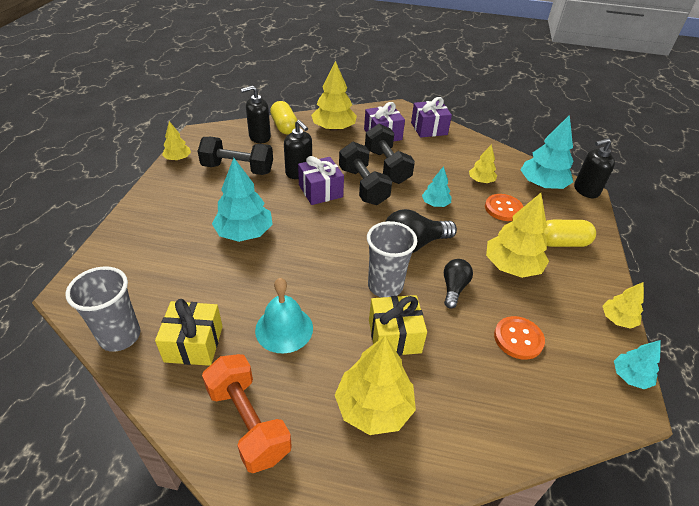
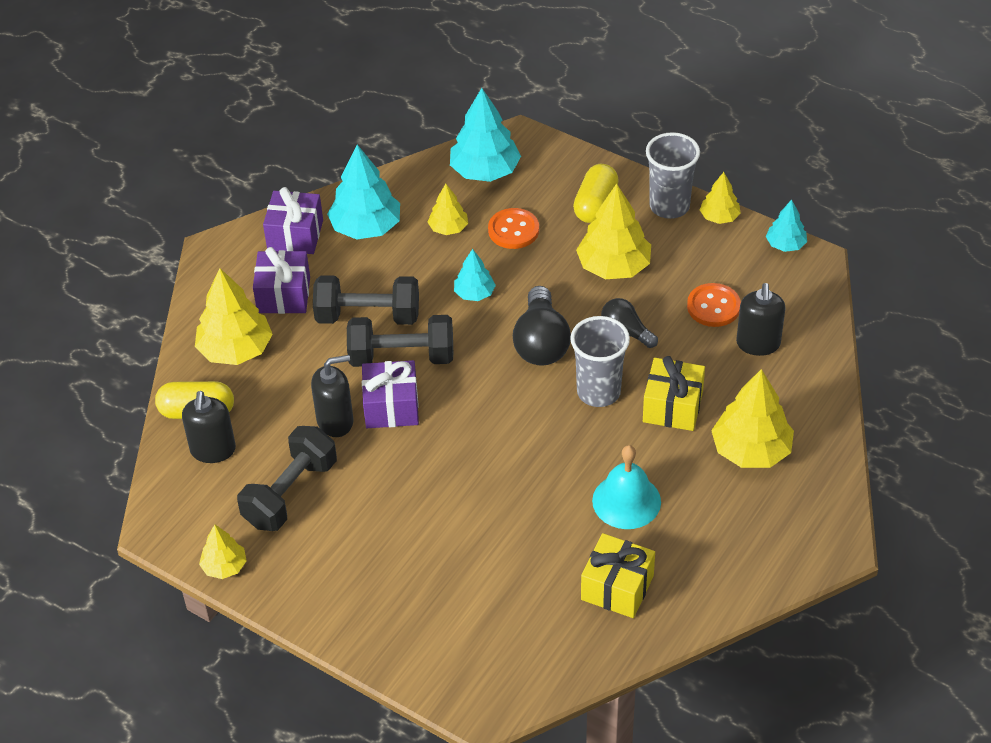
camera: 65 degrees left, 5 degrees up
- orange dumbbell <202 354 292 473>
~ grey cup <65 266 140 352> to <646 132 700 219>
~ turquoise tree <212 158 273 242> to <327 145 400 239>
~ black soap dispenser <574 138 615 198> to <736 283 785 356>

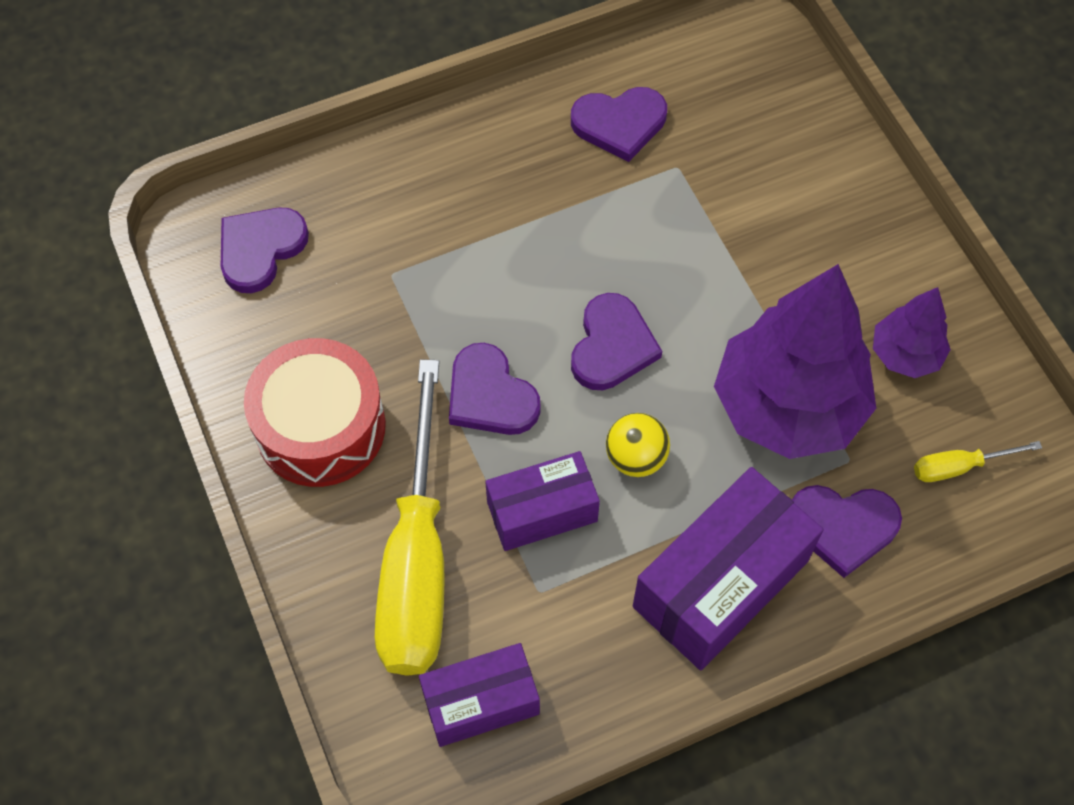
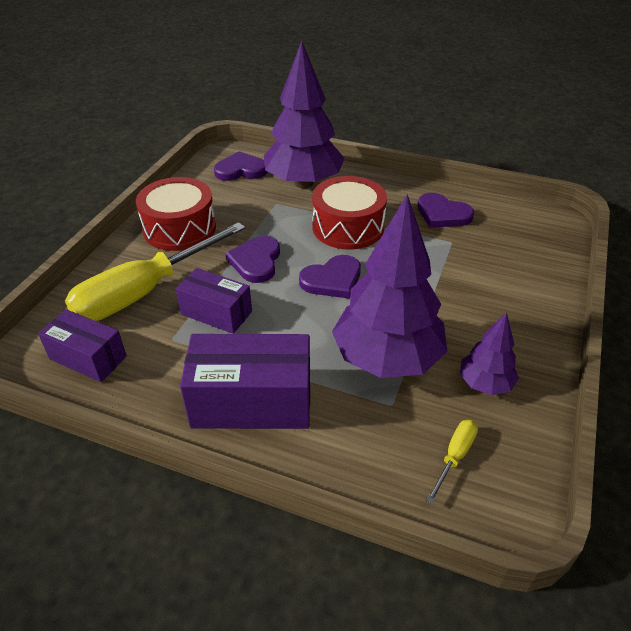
camera: 45 degrees right, 20 degrees down
- yellow ball <606 413 670 477>
- purple heart <792 485 902 578>
+ purple tree <264 41 345 188>
+ red drum <312 176 387 249>
~ yellow screwdriver <914 441 1042 482> = <426 420 478 504> 90 degrees clockwise

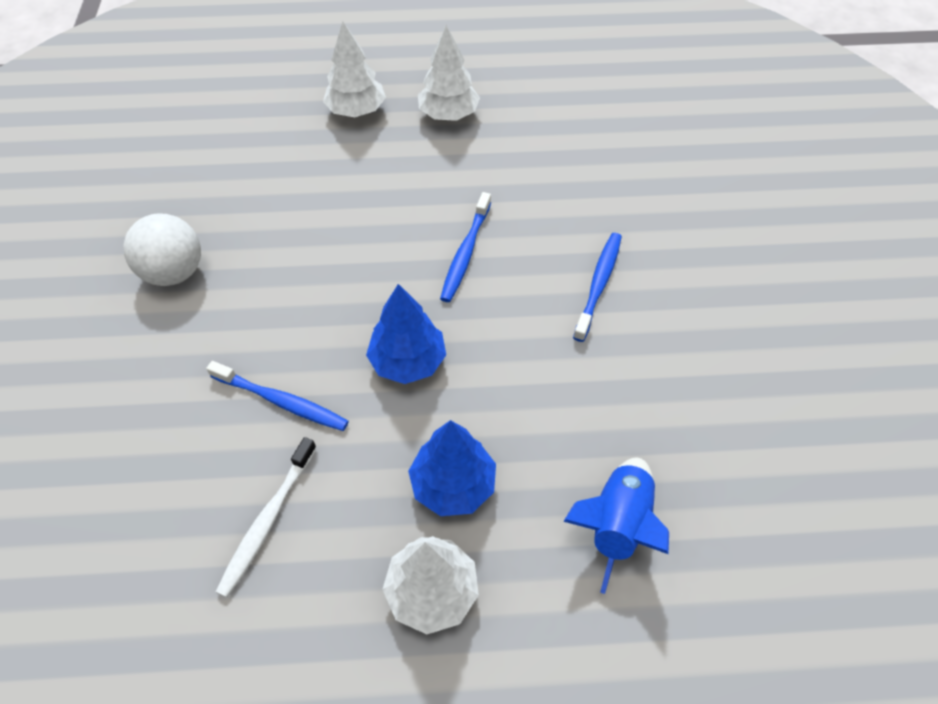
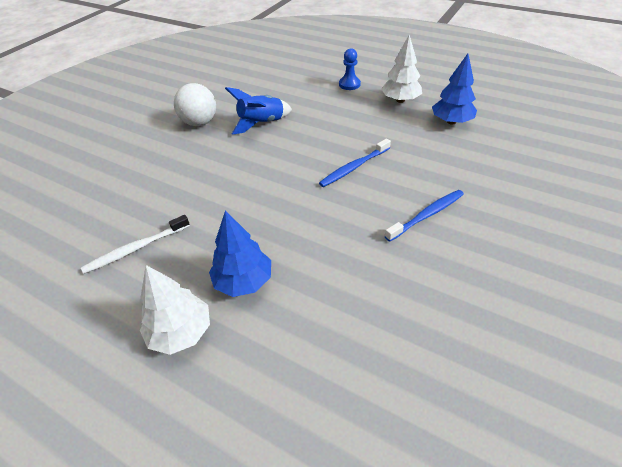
camera: 35 degrees right, 10 degrees down
- blue toothbrush <206 361 349 431>
~ blue tree <366 284 446 384> to <432 54 477 125>
~ blue rocket <563 458 669 594> to <225 87 292 135>
~ white tree <323 21 386 117> to blue pawn <339 48 361 90>

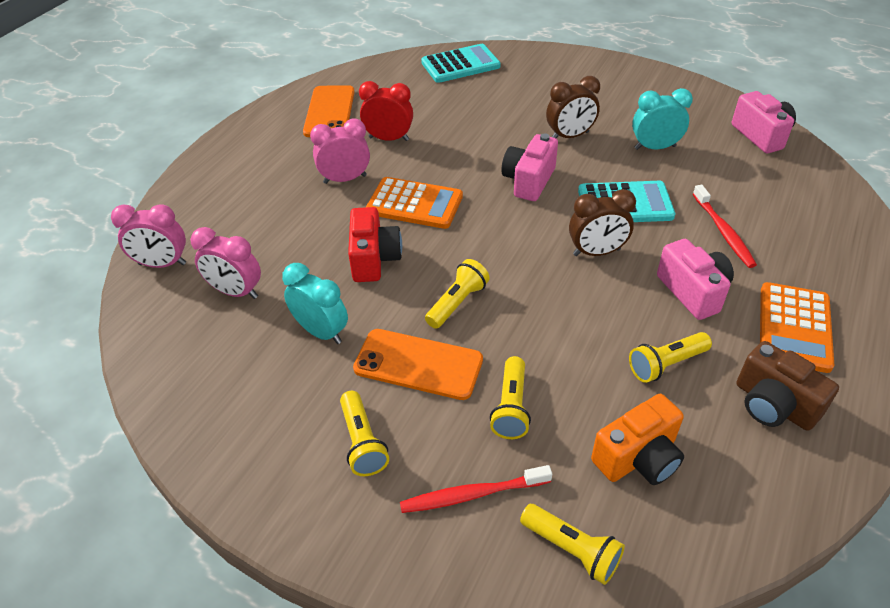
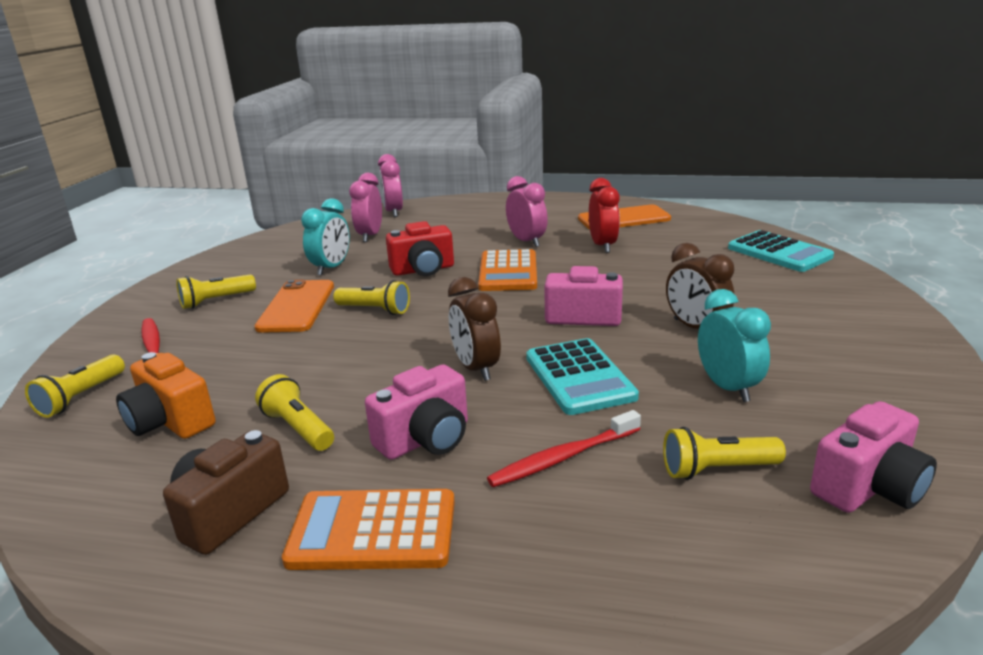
camera: 75 degrees right, 20 degrees down
~ yellow flashlight <490 356 531 439> to <663 427 786 480>

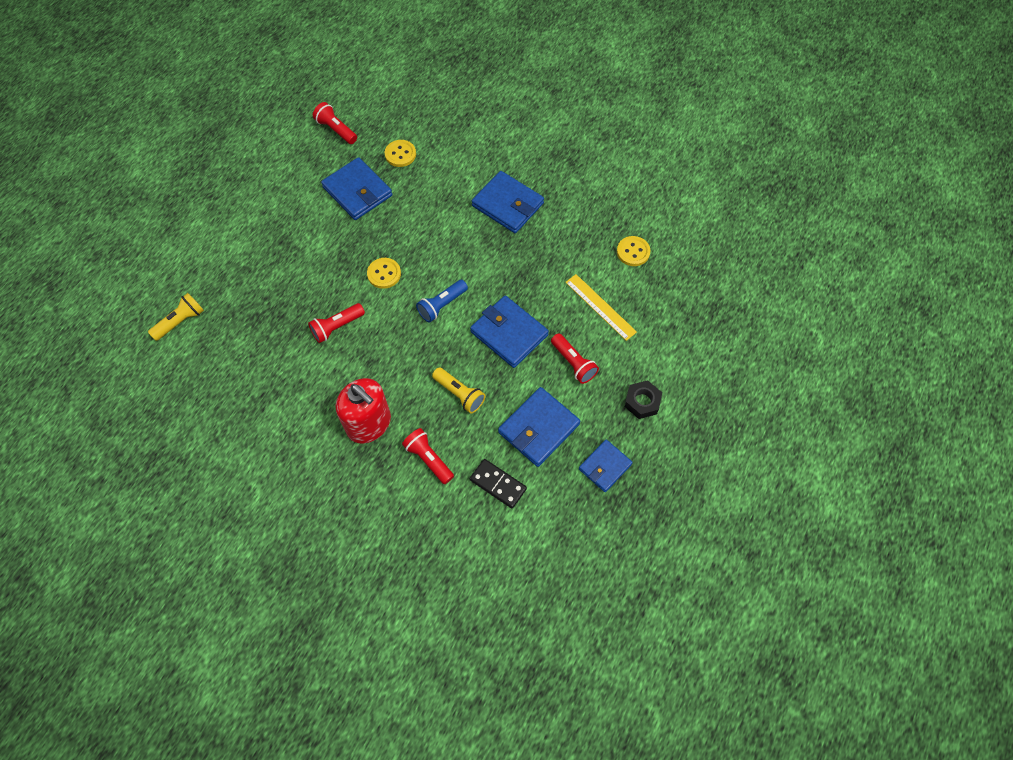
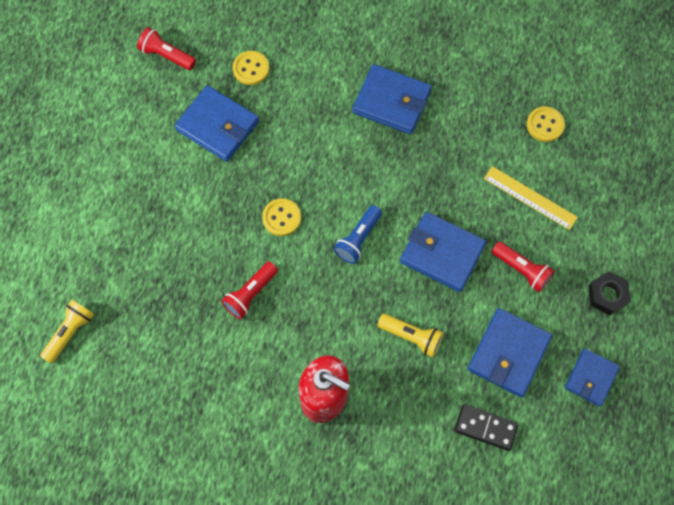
camera: 15 degrees left, 5 degrees up
- red flashlight <402 428 454 484>

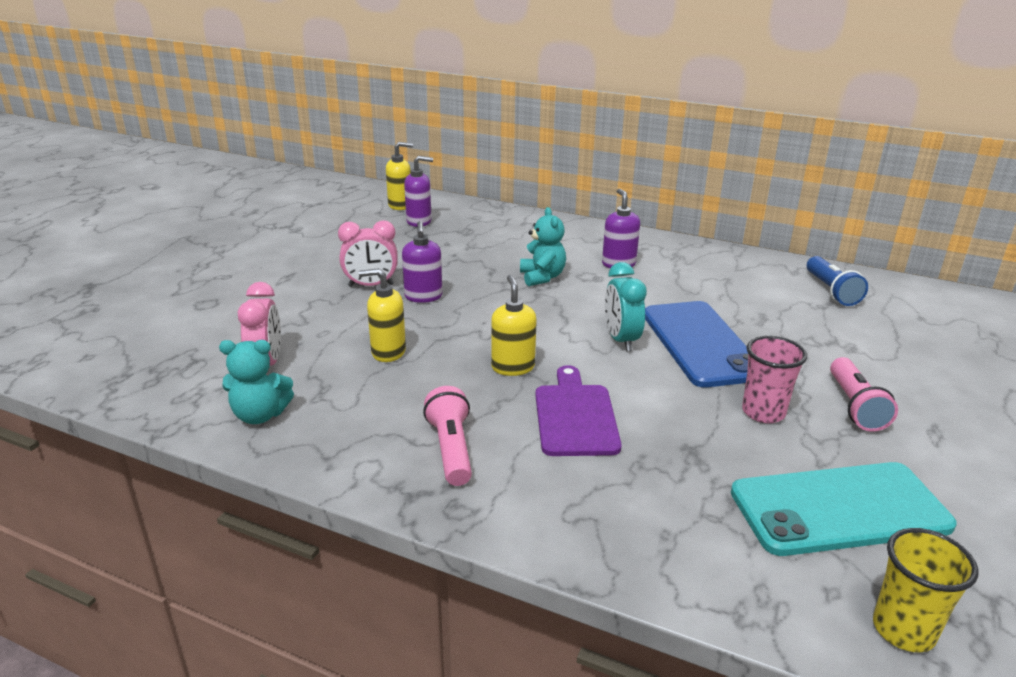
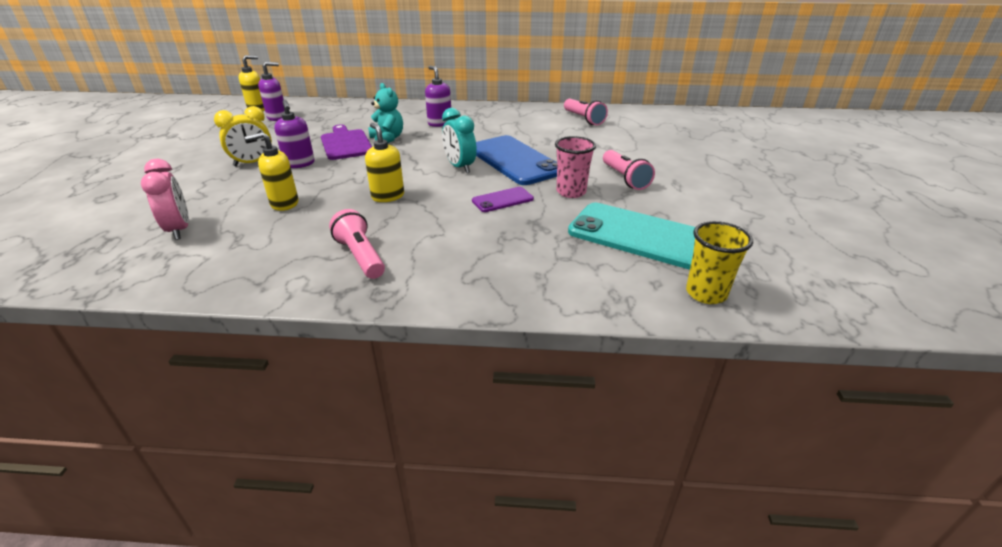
camera: 20 degrees left, 5 degrees up
- turquoise teddy bear <219 340 294 424>
+ purple phone <472 187 534 212>
~ purple cutting board <535 365 622 456> to <321 125 372 160>
~ pink clock <338 221 398 287> to yellow clock <214 106 272 166>
~ blue flashlight <807 256 868 306> to pink flashlight <564 99 608 125>
~ turquoise phone <731 462 957 556> = <568 203 695 270> 60 degrees clockwise

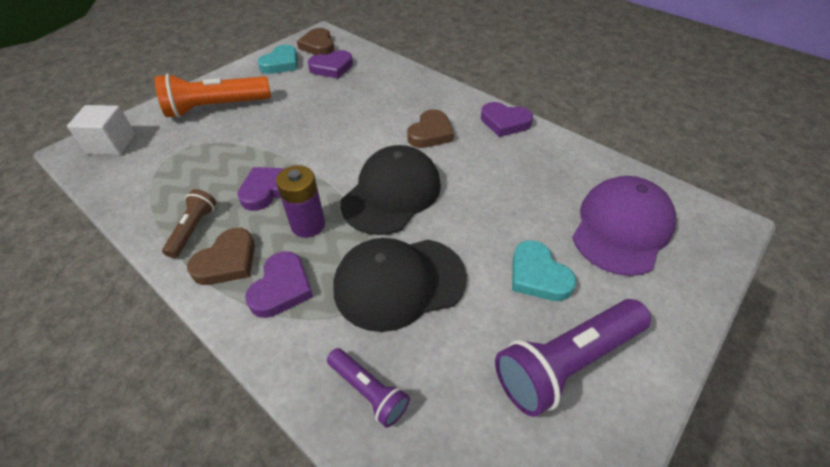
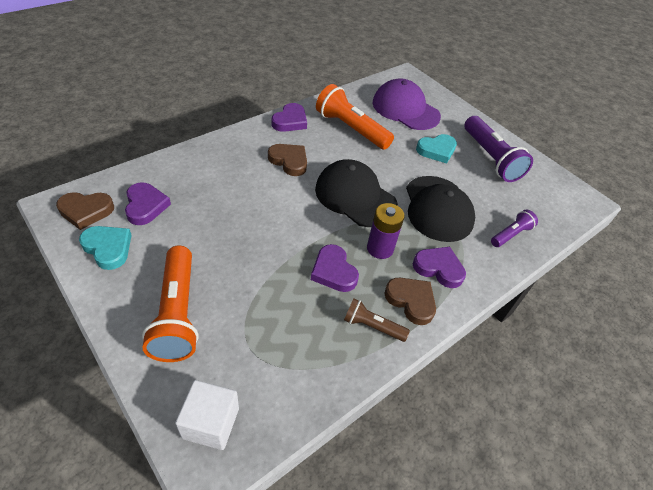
camera: 85 degrees left, 0 degrees up
+ orange flashlight <316 84 394 150>

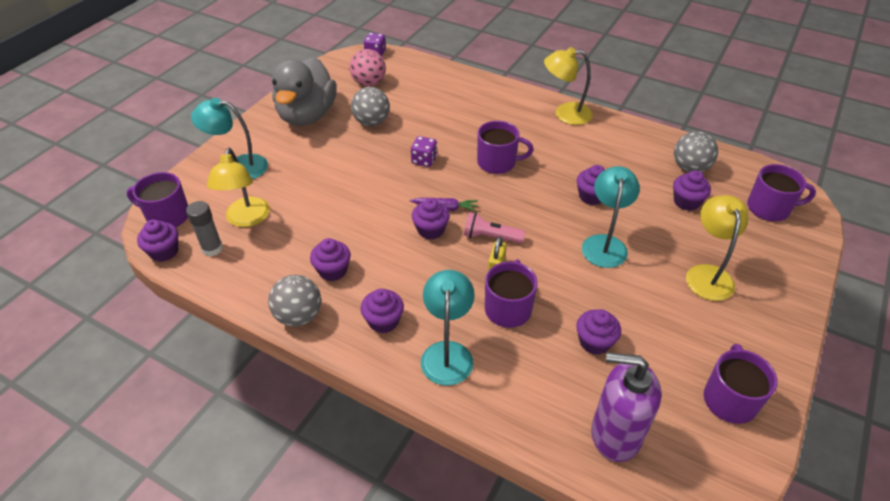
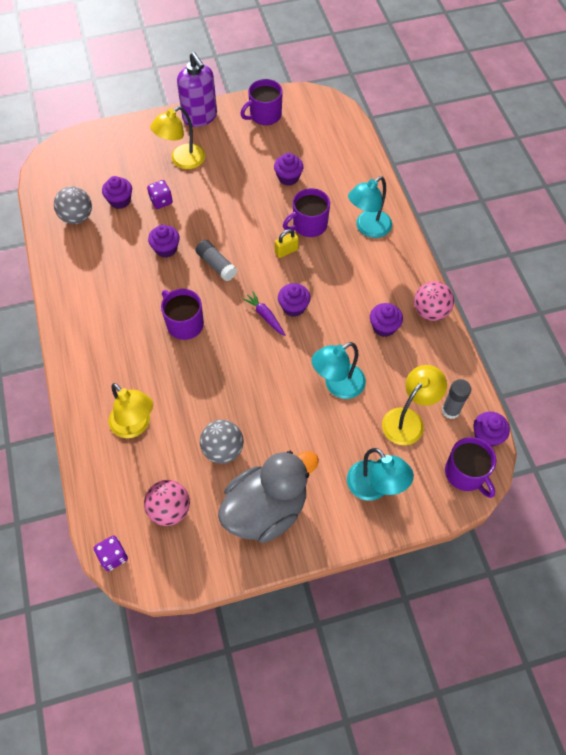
camera: 135 degrees left, 15 degrees up
- purple cupcake <361 289 404 333>
- pink flashlight <464 212 525 243>
- purple mug <747 164 816 221>
+ grey glue stick <195 240 237 281>
~ purple dice <411 136 437 167> to <147 180 173 209>
~ yellow lamp <544 47 593 125> to <109 383 153 438>
~ turquoise lamp <582 166 640 268> to <311 342 366 399>
~ purple soap dispenser <592 352 662 462> to <177 52 217 127>
~ grey ball <268 275 321 327> to pink ball <414 281 454 321>

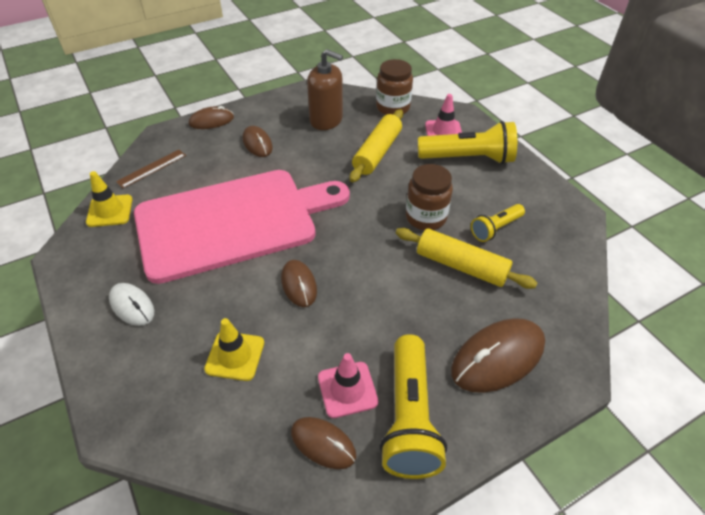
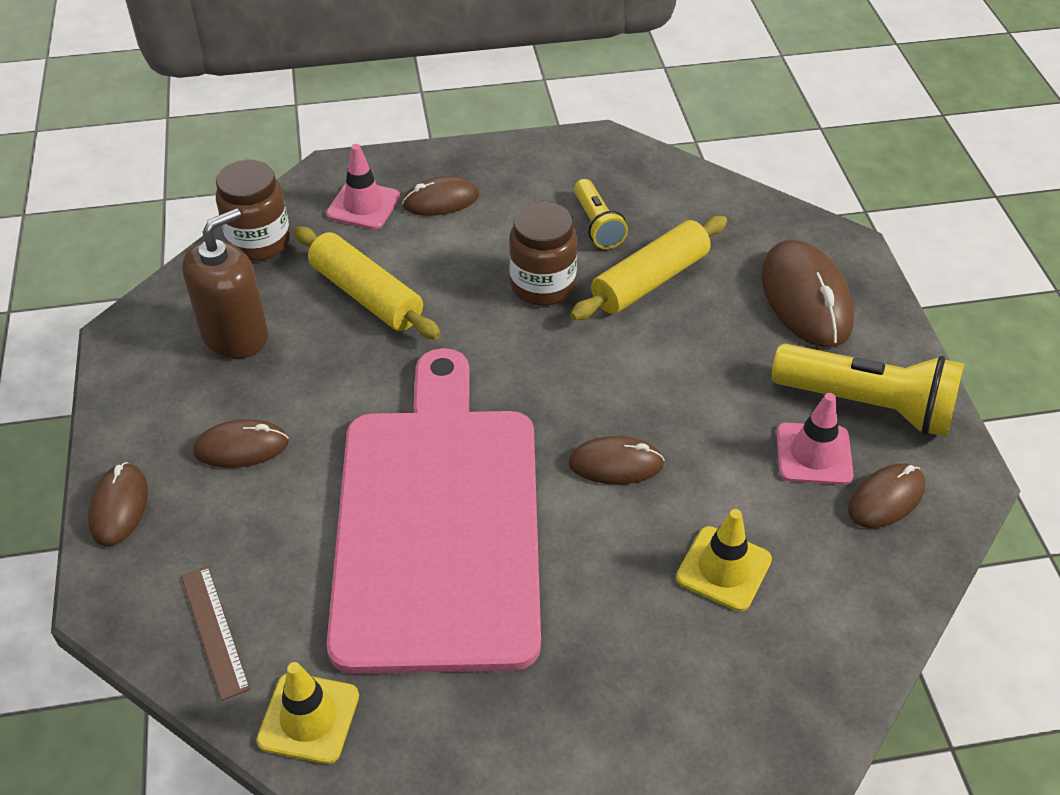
camera: 70 degrees left, 0 degrees up
- white mouse <109 283 154 326>
~ yellow flashlight <418 121 517 164> to brown mouse <402 176 479 216>

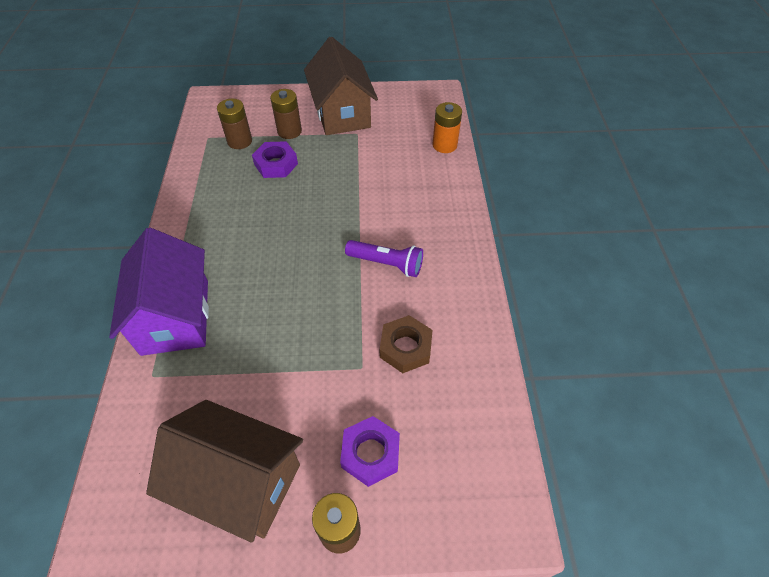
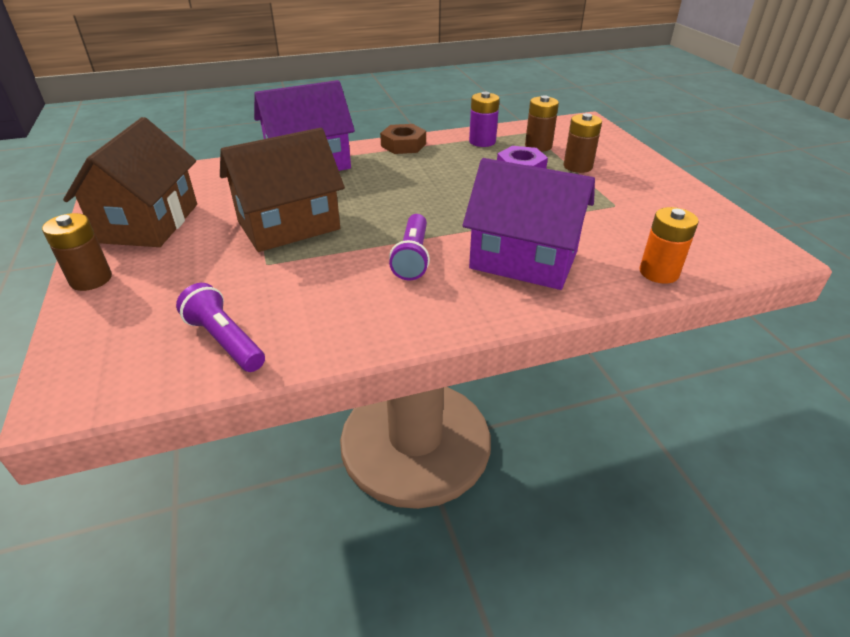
camera: 75 degrees right, 15 degrees down
- purple nut <340 416 400 487>
+ purple flashlight <176 283 265 372>
+ purple house <463 158 595 290>
+ purple battery <469 92 500 147>
~ brown house <304 37 378 135> to <220 128 345 252>
~ brown nut <380 315 433 373> to <380 124 426 154>

